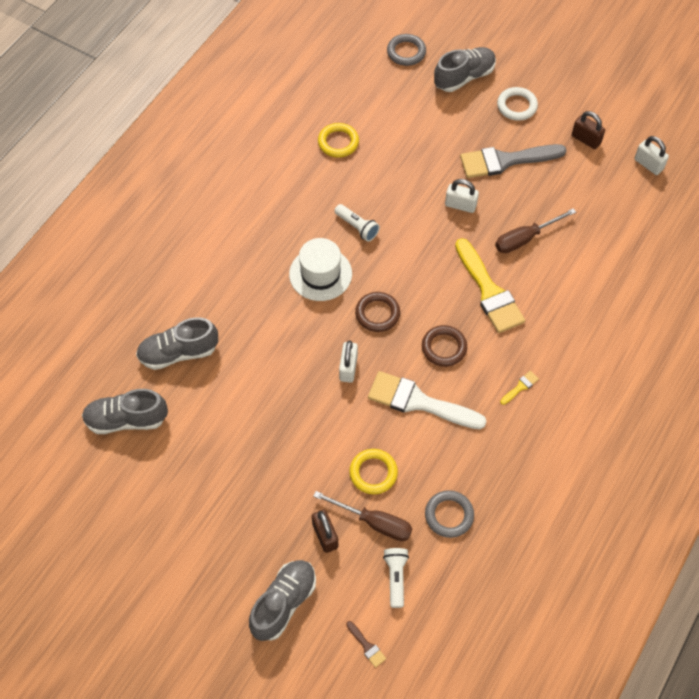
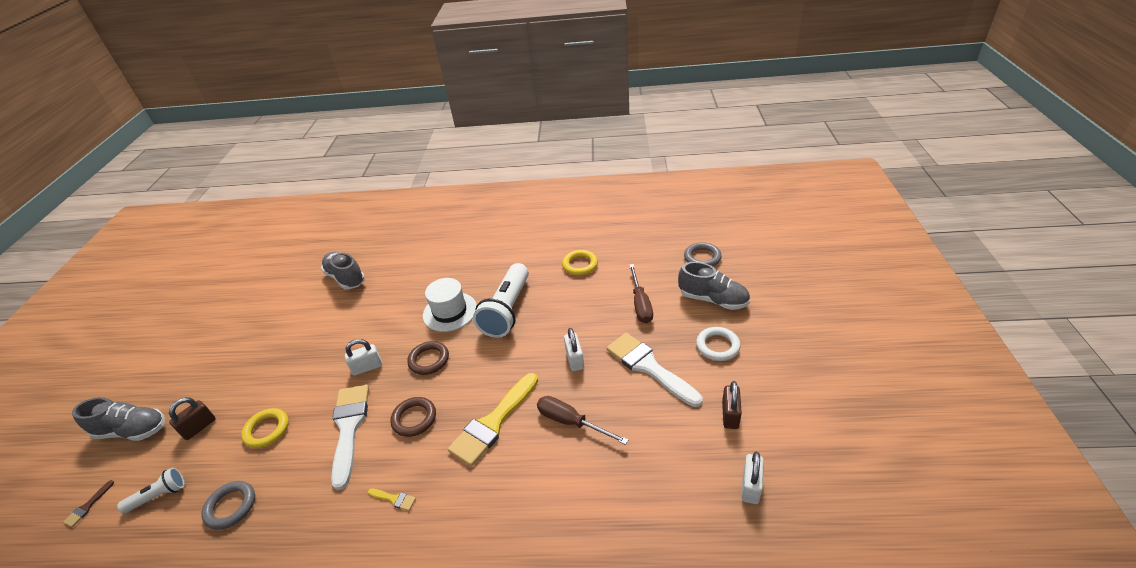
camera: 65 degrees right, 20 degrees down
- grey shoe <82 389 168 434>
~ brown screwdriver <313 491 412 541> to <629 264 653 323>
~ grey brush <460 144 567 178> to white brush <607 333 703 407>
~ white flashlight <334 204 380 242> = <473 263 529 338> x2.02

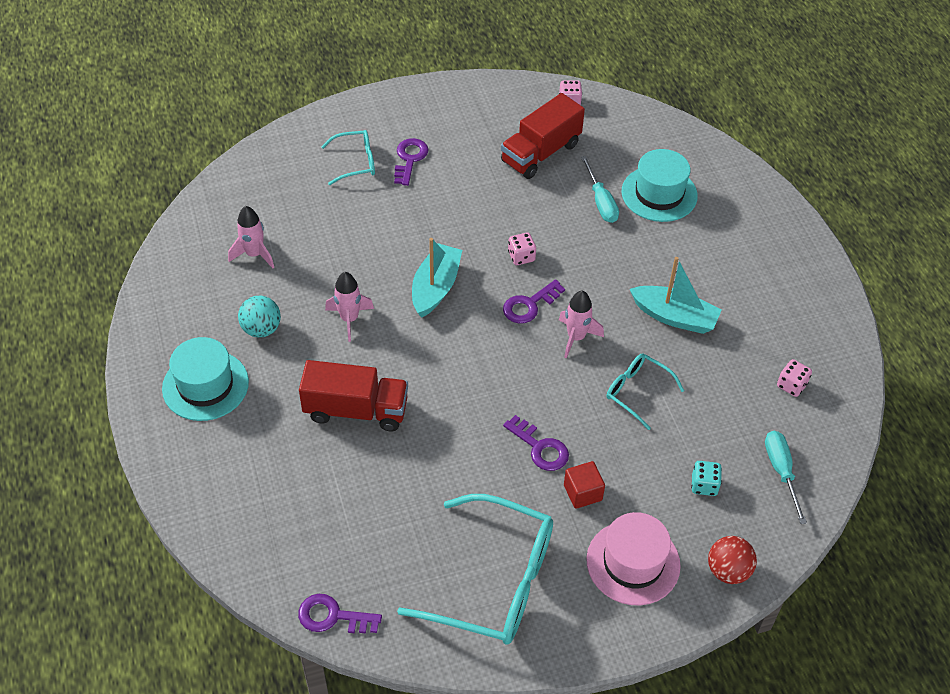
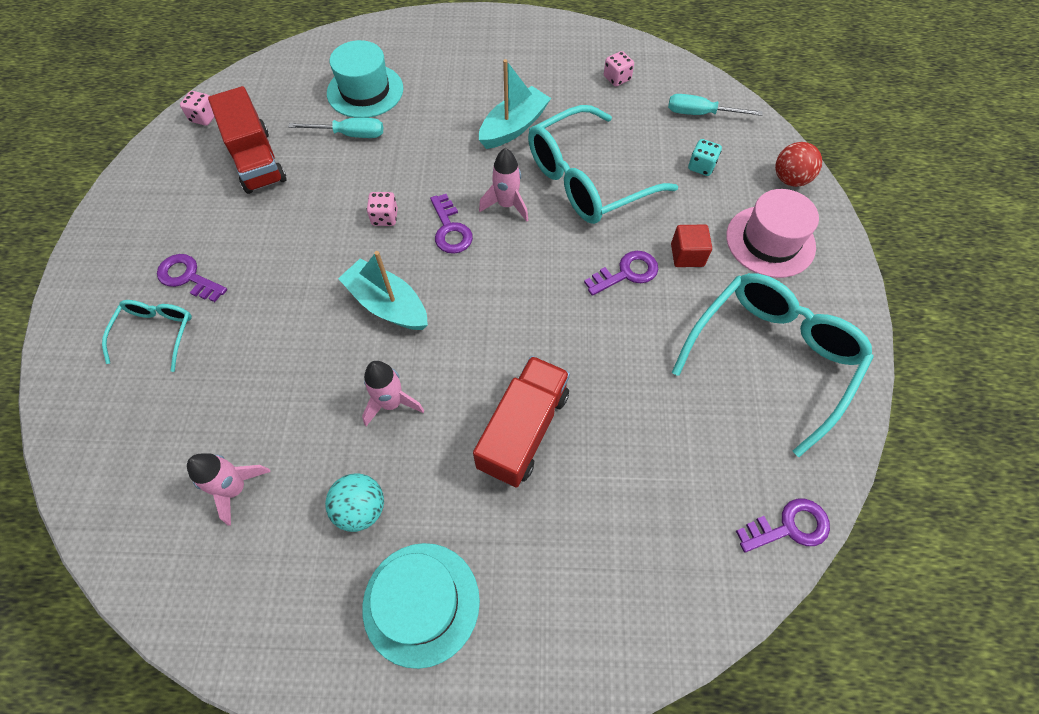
camera: 70 degrees left, 10 degrees up
~ purple key <298 594 382 633> = <736 499 830 552> 135 degrees counterclockwise
~ turquoise glasses <606 353 684 430> = <528 105 679 224> x1.96

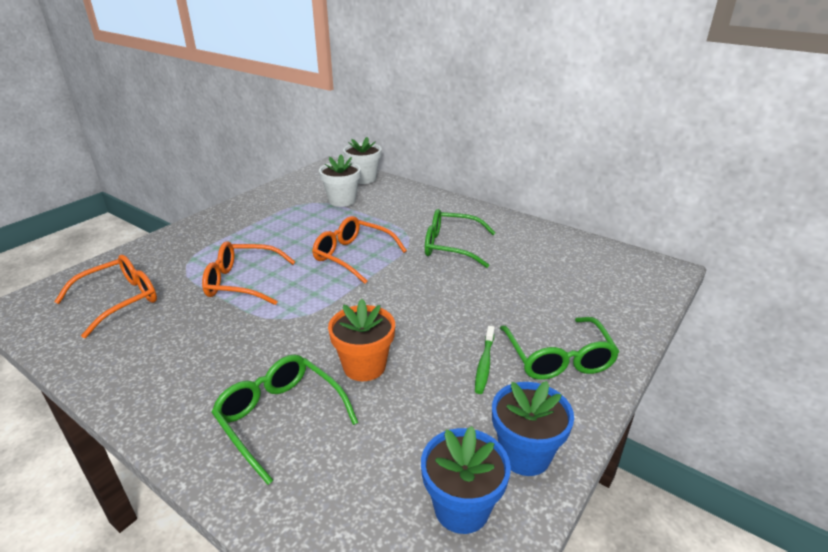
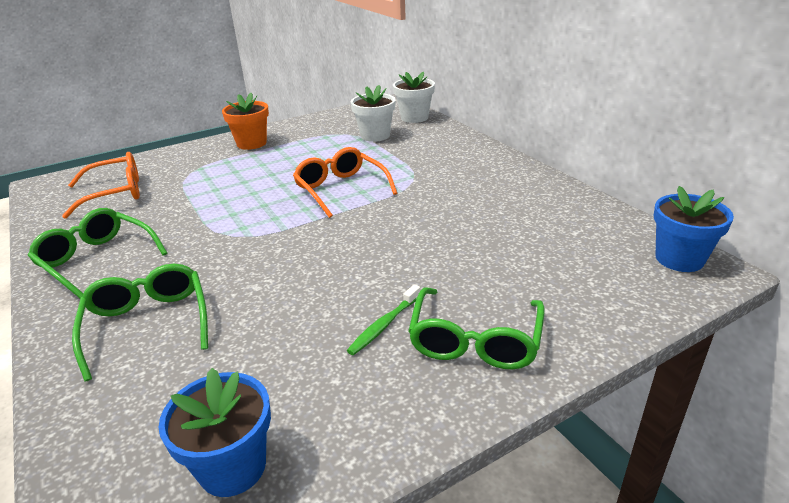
camera: 25 degrees right, 0 degrees up
- orange glasses <202 241 295 305>
~ orange flower pot <328 299 395 381> to <222 93 269 150>
~ green glasses <425 209 496 268> to <28 208 167 298>
~ blue flower pot <492 381 574 476> to <654 186 734 272>

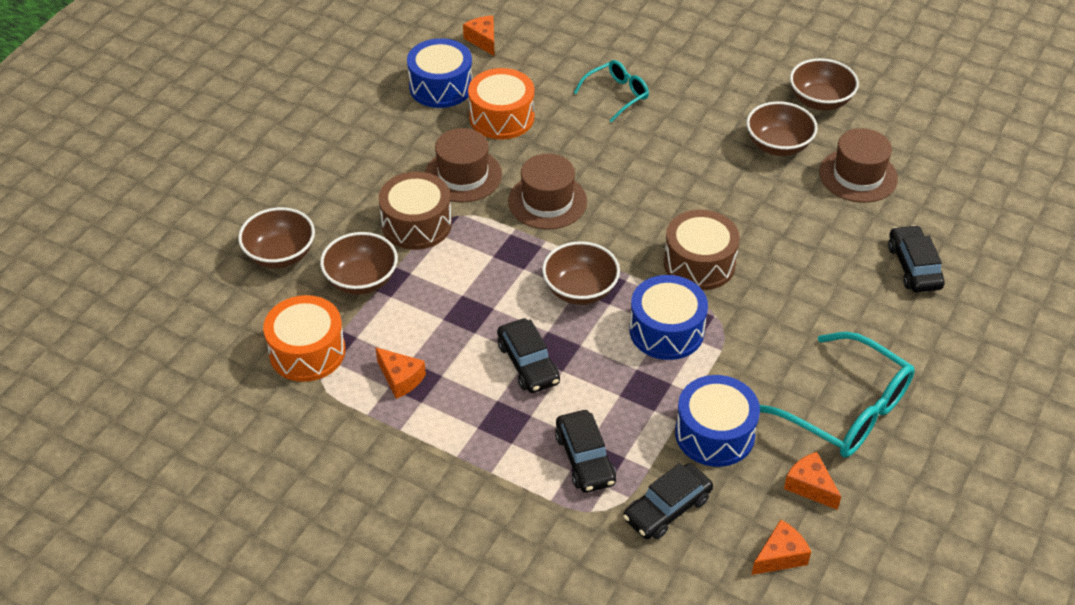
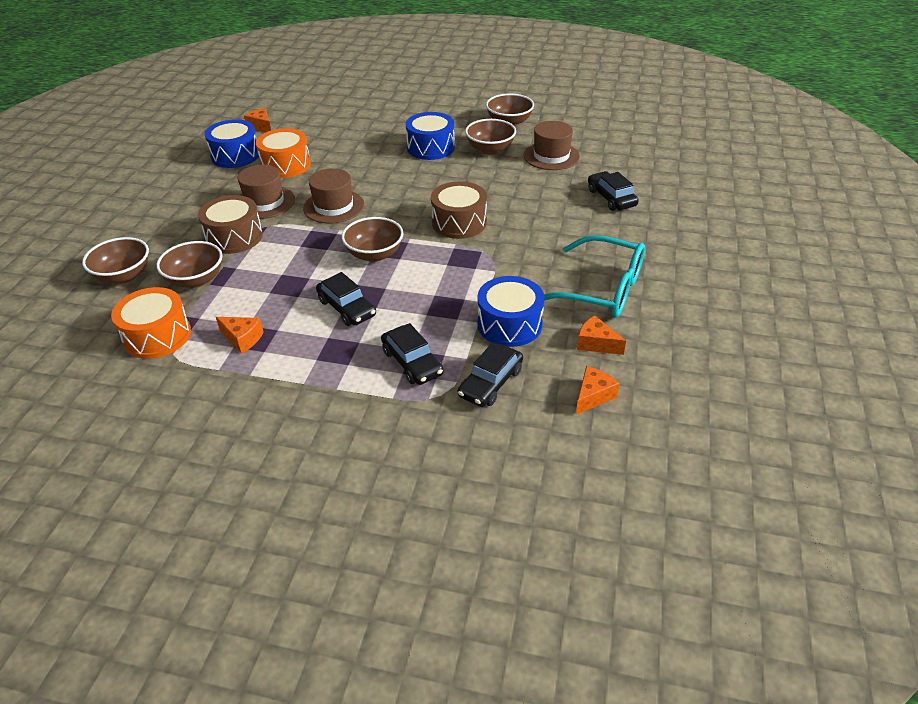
camera: 15 degrees left, 5 degrees down
- turquoise glasses <574 60 649 123>
~ blue drum <629 275 708 360> to <406 112 455 160>

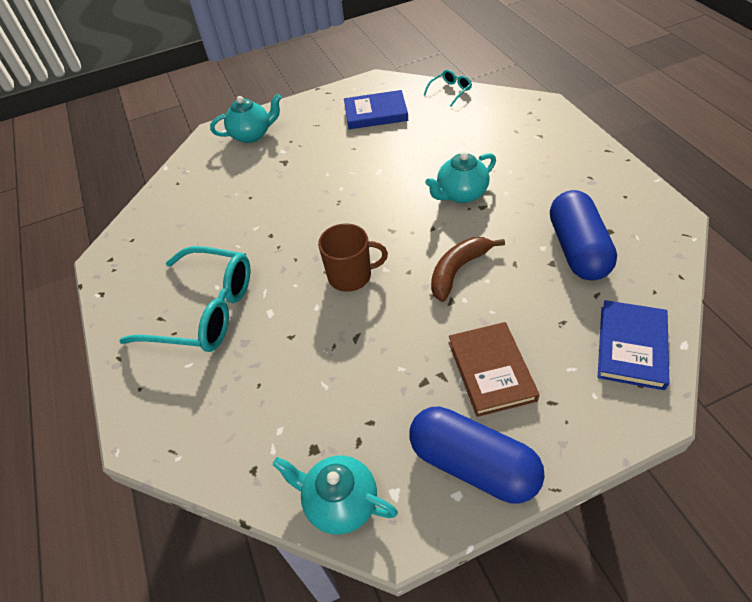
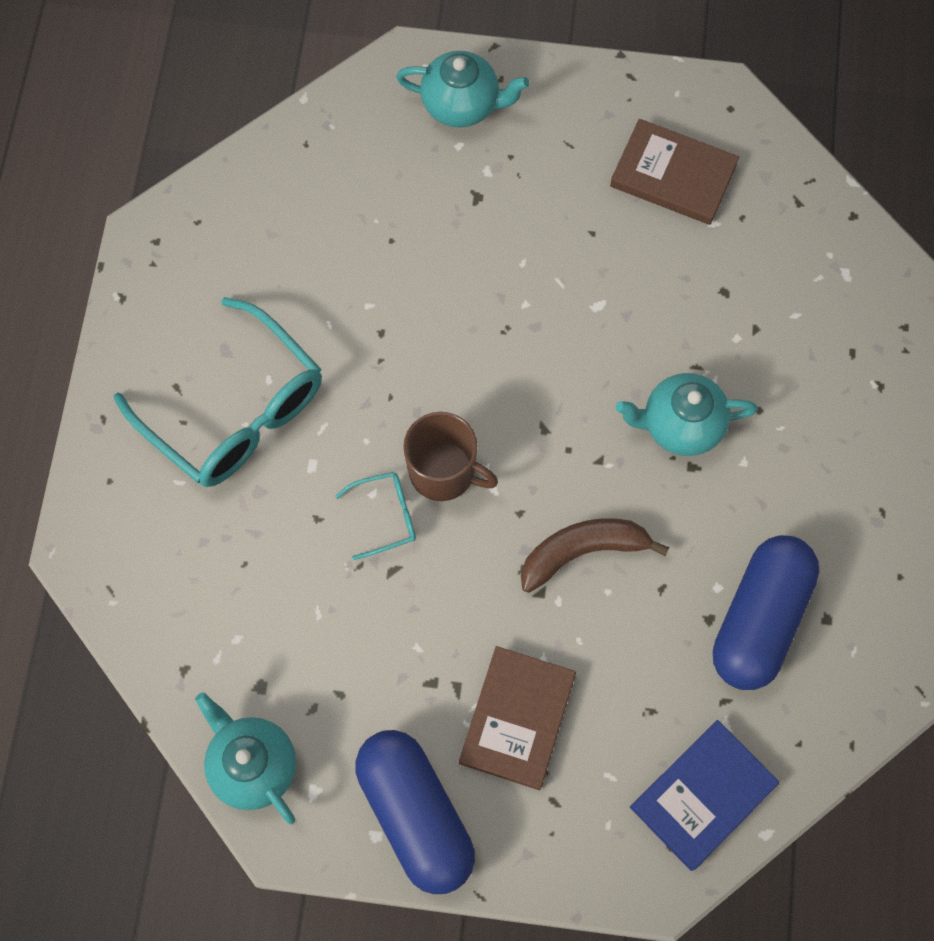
camera: 25 degrees right, 20 degrees up
~ turquoise glasses <424 70 472 107> to <335 472 416 560>
~ blue book <344 90 408 129> to brown book <610 119 739 225>

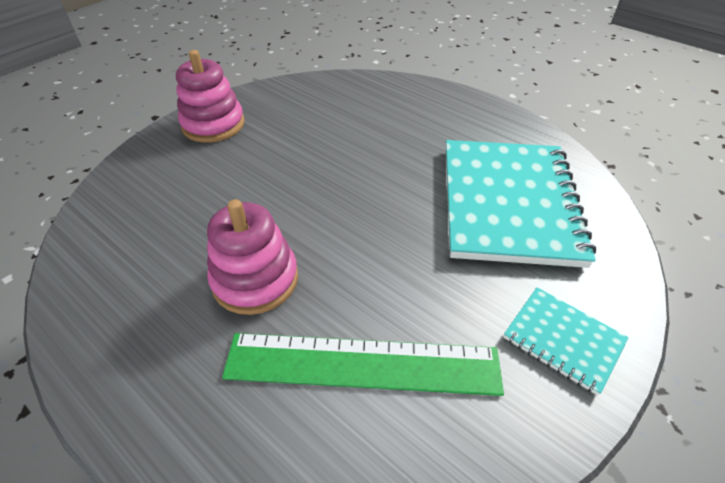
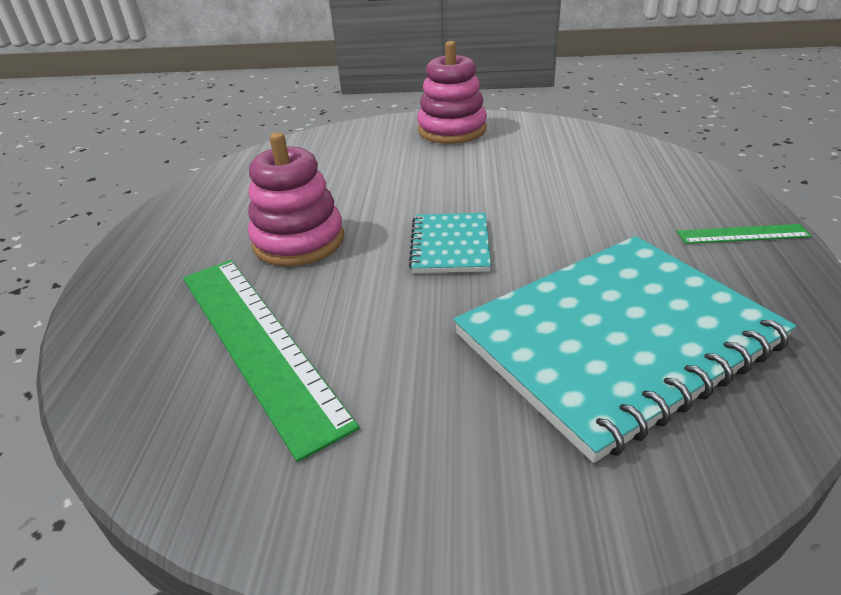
camera: 55 degrees right, 10 degrees down
+ green ruler <677 224 812 244>
~ turquoise notebook <504 287 629 395> to <409 213 491 273>

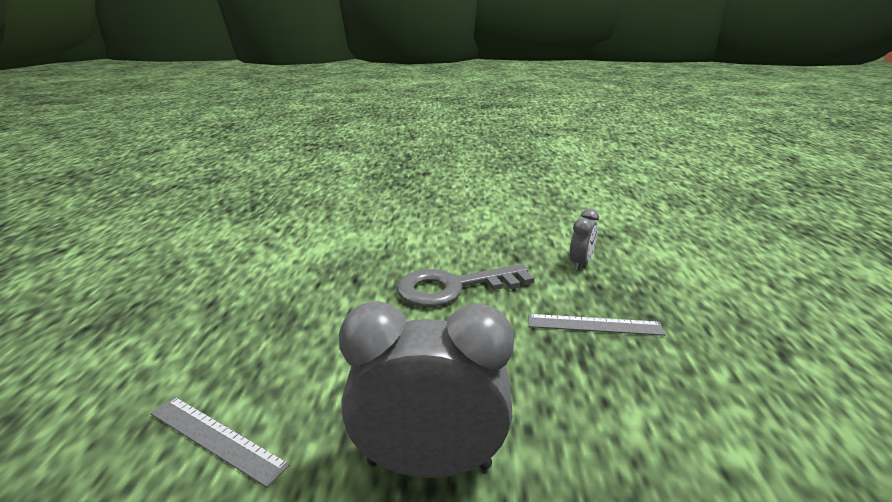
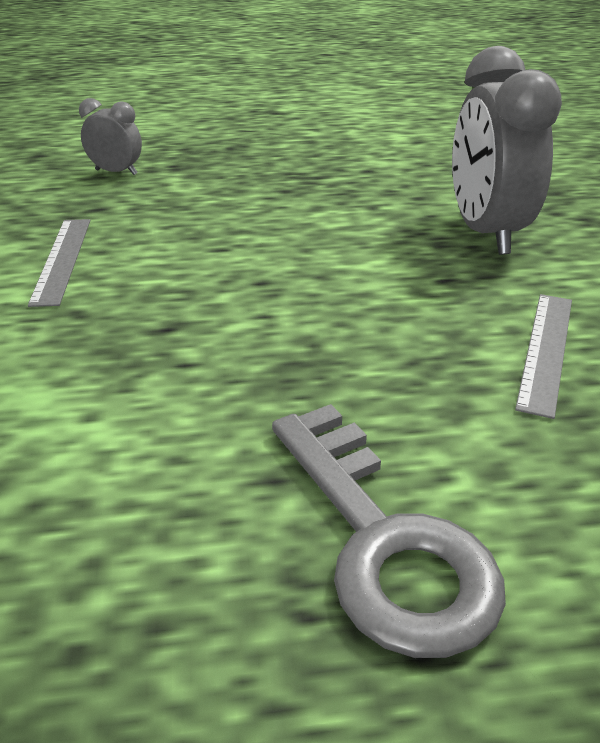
camera: 100 degrees left, 10 degrees up
~ grey key <397 264 534 307> to <272 404 506 658>
~ grey ruler <528 314 666 336> to <28 219 90 307>

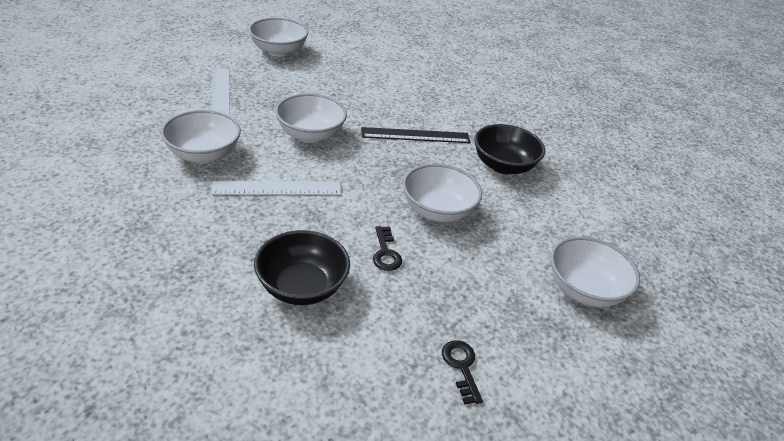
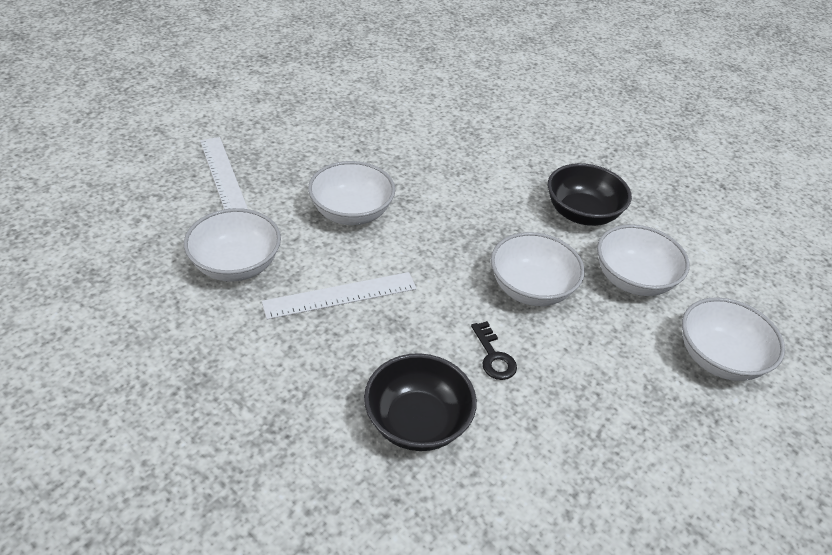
camera: 10 degrees left, 5 degrees up
- black ruler <361 127 471 143>
- black key <442 340 483 405>
~ white bowl <249 18 308 57> to <597 224 690 296>

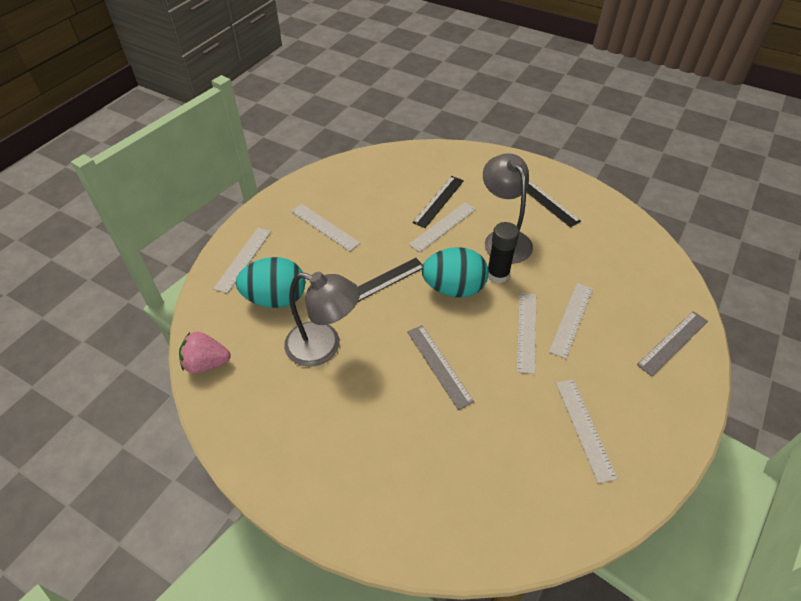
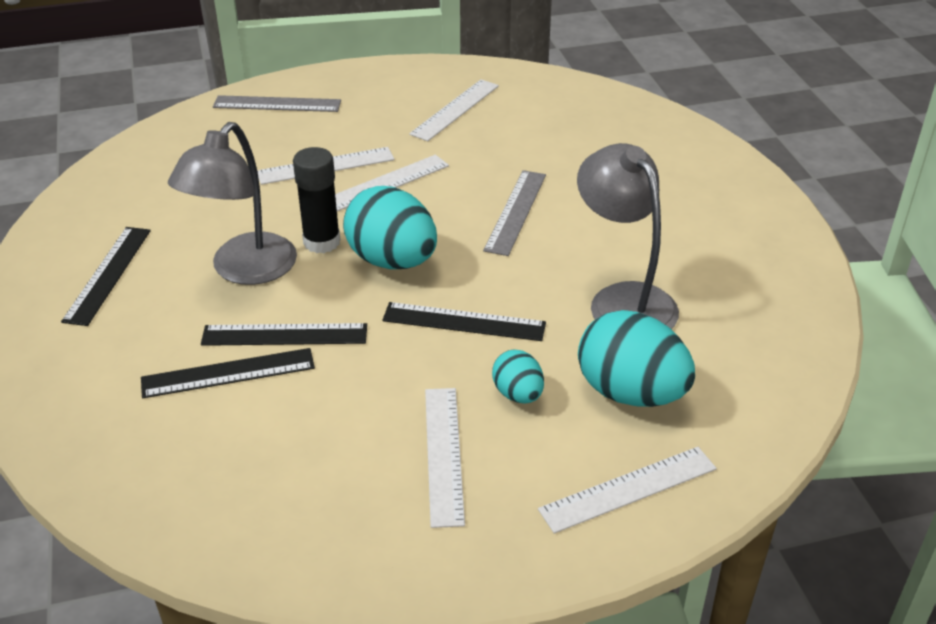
camera: 135 degrees left, 10 degrees down
- pink strawberry <179 332 231 374>
+ turquoise egg <492 349 544 403>
~ white ruler <409 202 476 252> to black ruler <201 323 367 346>

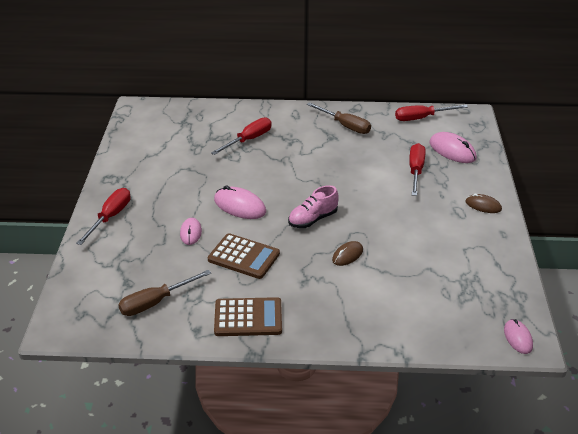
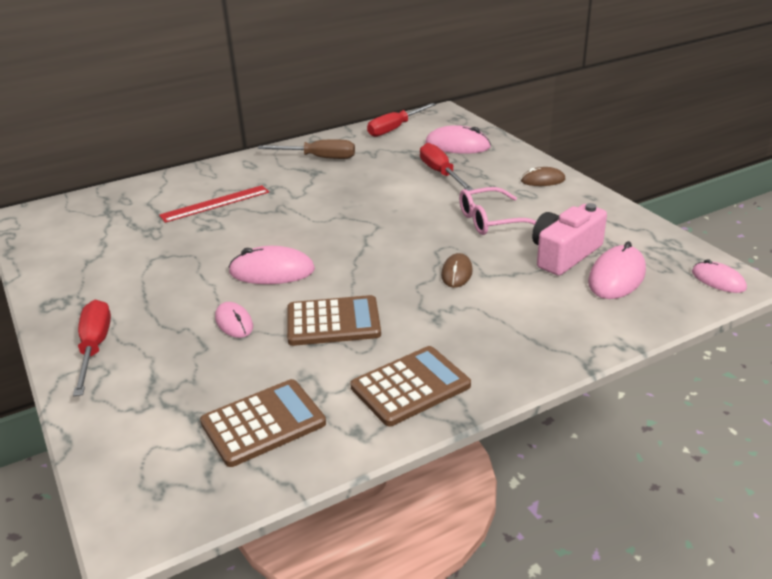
camera: 30 degrees left, 5 degrees down
- pink shoe <288 185 339 228>
+ pink glasses <459 187 536 235>
+ pink camera <532 203 607 276>
+ pink mouse <588 241 646 299>
~ brown screwdriver <118 270 211 316> to brown calculator <200 379 326 467>
~ red screwdriver <211 117 272 155> to red ruler <159 185 269 223>

